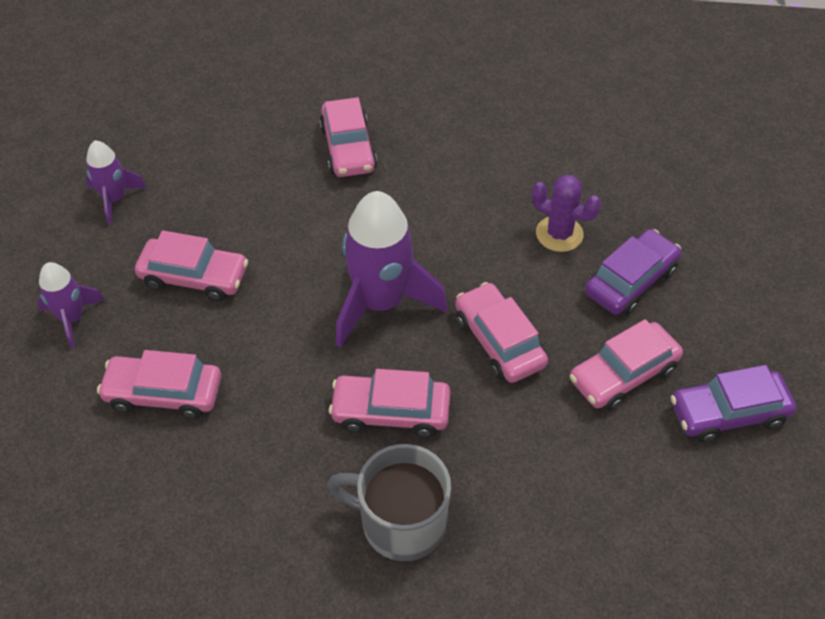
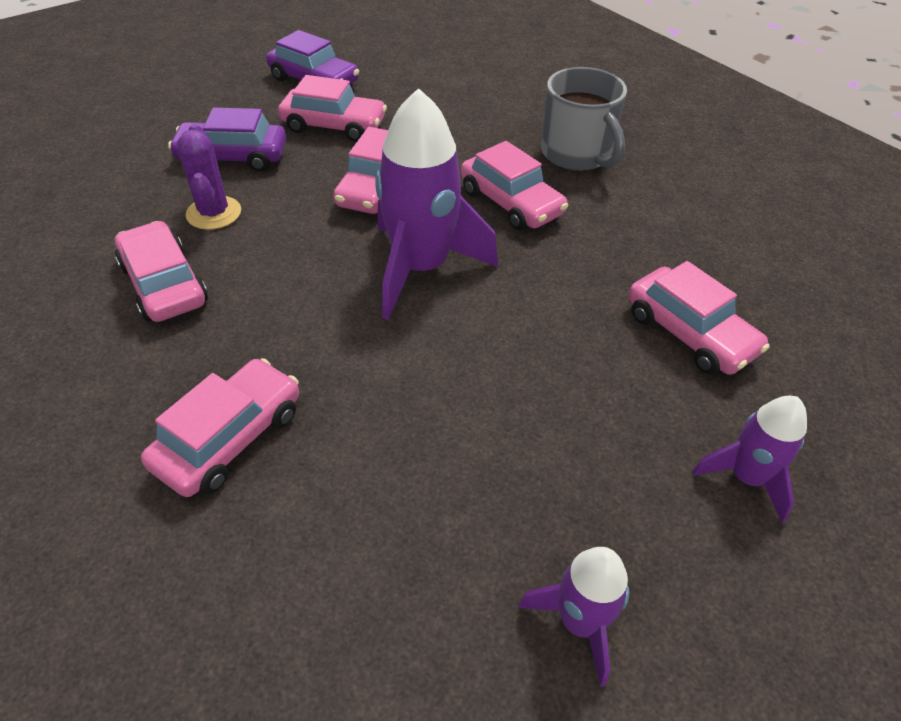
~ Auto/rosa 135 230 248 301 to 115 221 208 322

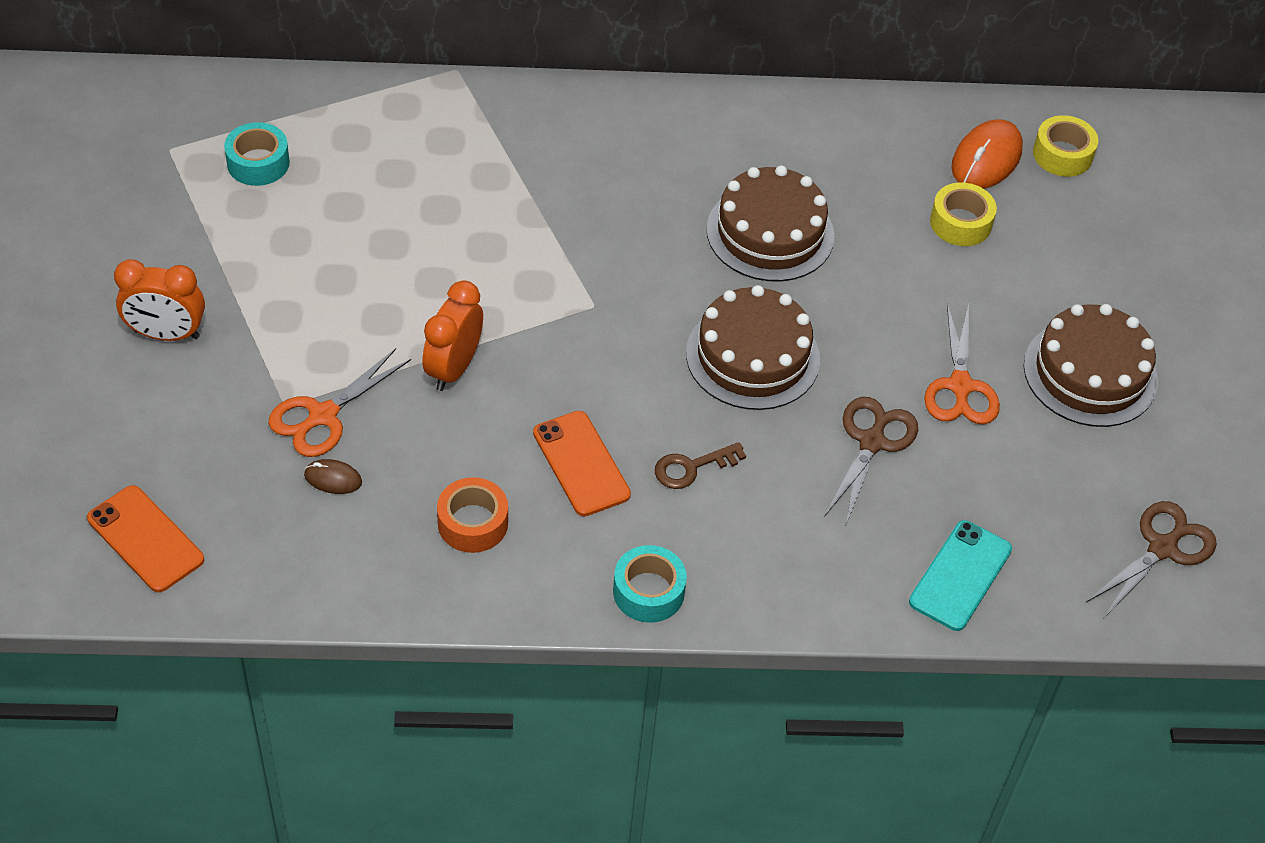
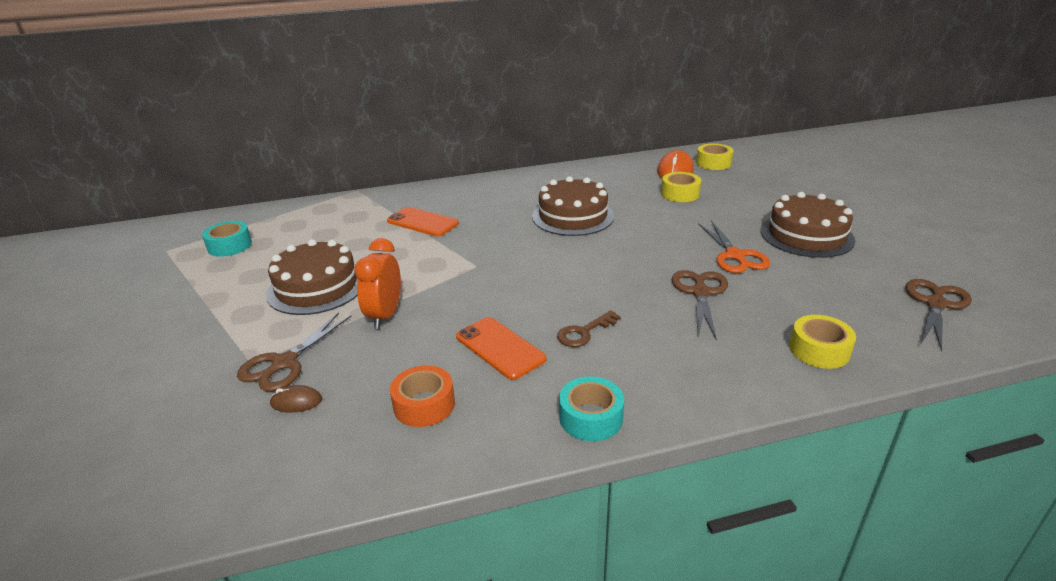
- Wecker/orange 114 259 205 341
~ Kuchen/braun 686 285 820 410 to 266 239 358 315
~ Schere/orange 268 348 411 457 to Schere/braun 237 313 352 392
~ Handy/orange 87 485 204 593 to 387 207 459 237
~ Handy/türkis 909 520 1012 631 to Klebeband/gelb 790 315 856 369

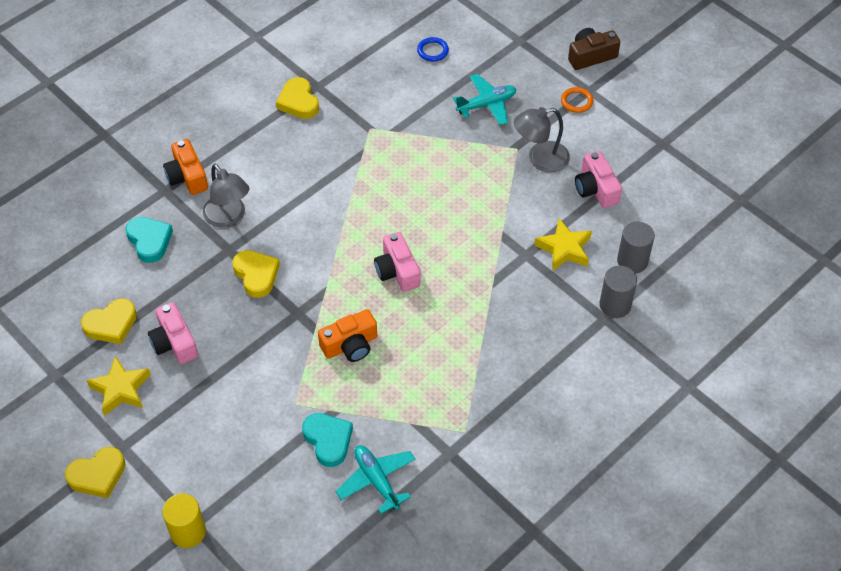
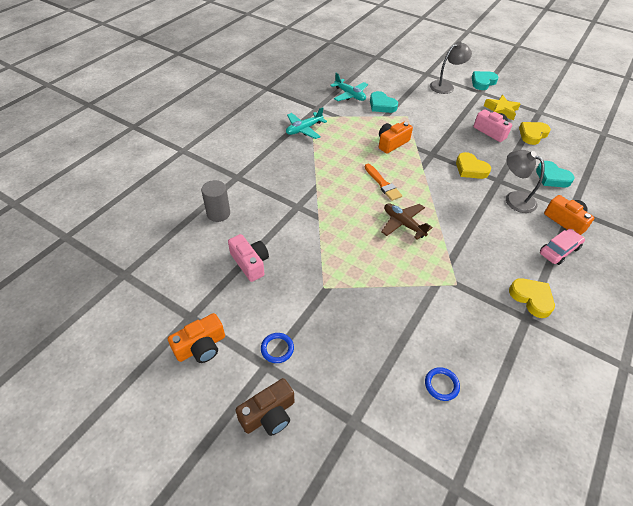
~ Flugzeug/türkis 453 74 516 125 to 286 107 327 139
~ Ring/orange 561 87 593 113 to Ring/blau 261 333 294 363
~ Lampe/grau 514 107 570 173 to 430 41 472 94
- Stern/gelb 535 218 592 271
~ Kamera/rosa 374 232 420 292 to Pinsel/orange 365 164 402 201
- Vollzylinder/grau 599 266 637 318
~ Herz/gelb 65 447 125 498 to Herz/türkis 472 71 498 90
- Vollzylinder/gelb 162 493 206 548
+ Flugzeug/braun 381 203 433 240
+ Auto/rosa 540 229 585 265
+ Kamera/orange 168 313 225 363

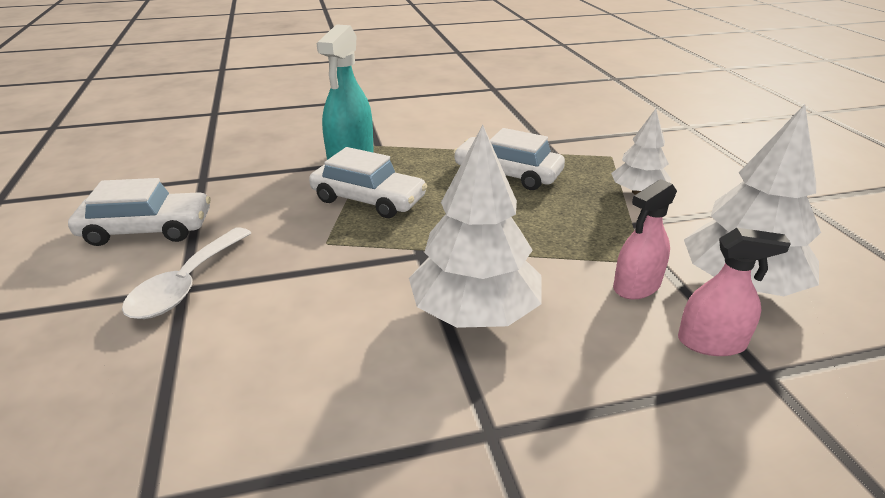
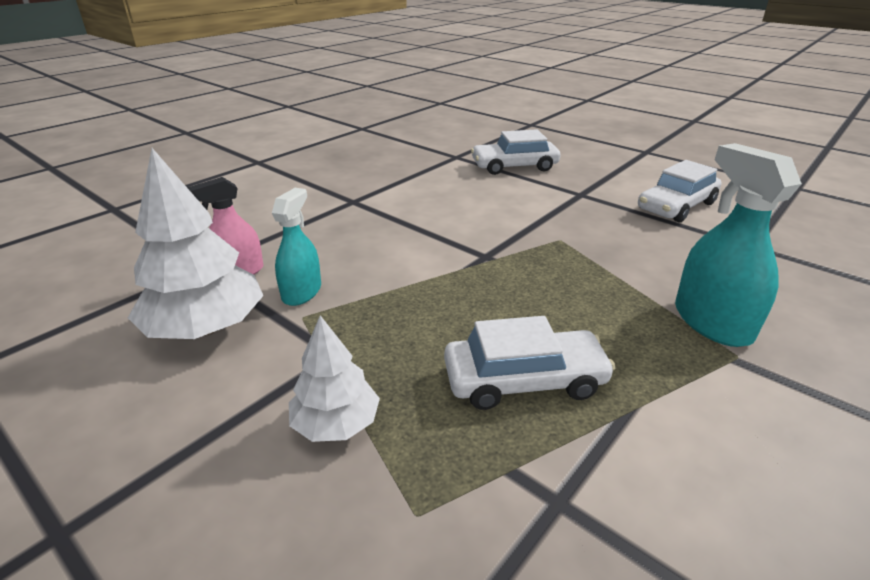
- Baum/weiß 409 125 541 328
~ Auto/weiß 309 147 427 218 to 471 129 560 175
~ Sprühflasche/rosa 613 179 677 299 to Sprühflasche/türkis 272 188 321 306
- Löffel/weiß 122 227 251 319

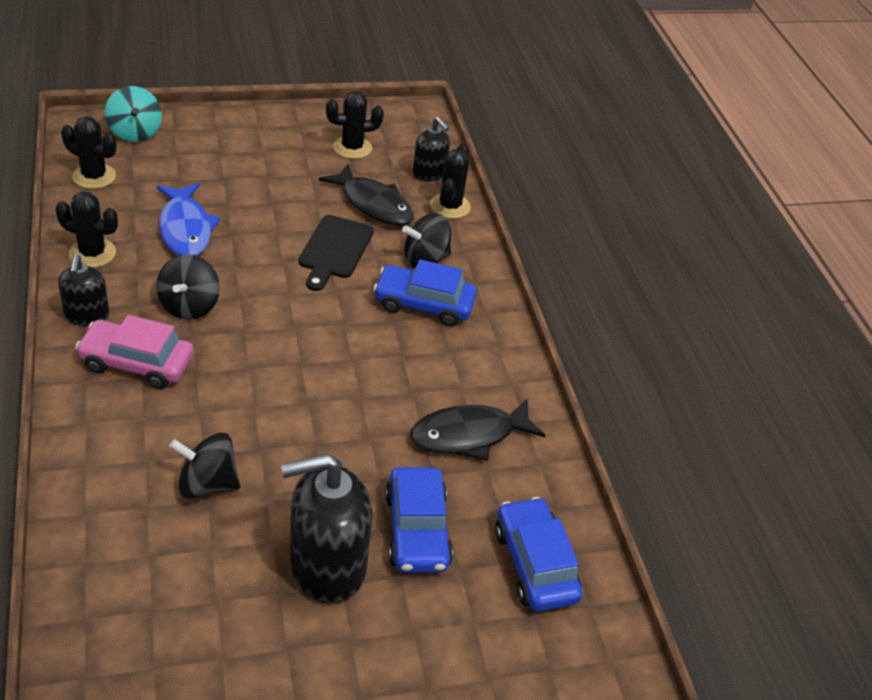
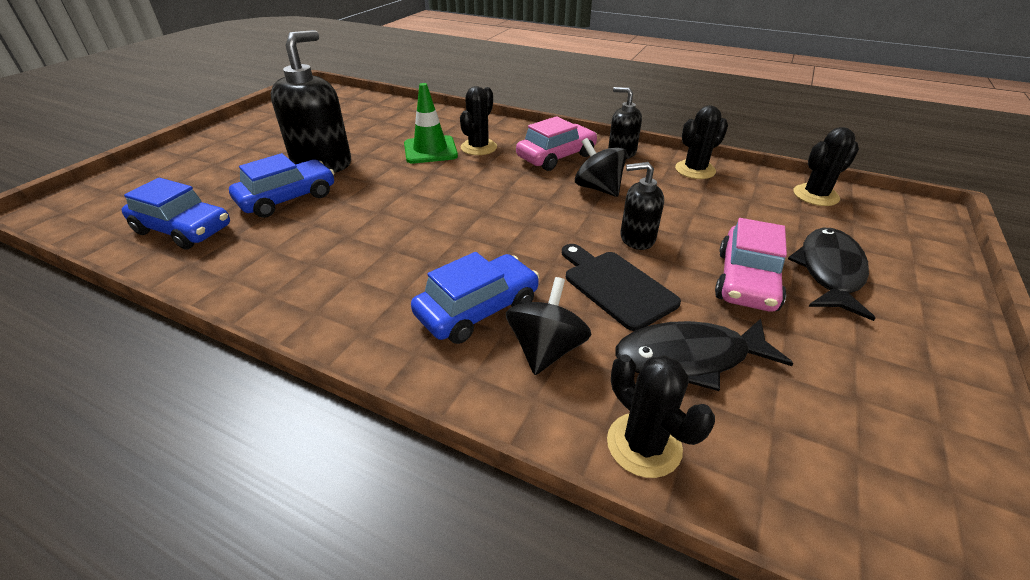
- Kreisel/türkis 105 86 162 142
~ Kaktus/schwarz 326 91 384 159 to 460 86 497 155
~ Seifenspender/schwarz 413 117 450 182 to 620 162 664 250
- Fisch/blau 157 183 220 256
~ Fisch/schwarz 410 398 546 461 to 788 228 875 321
~ Kreisel/schwarz 169 433 240 499 to Leitkegel/grün 404 83 458 163
~ Auto/blau 385 467 453 573 = 229 153 334 218 105 degrees clockwise
+ Auto/rosa 715 218 787 312

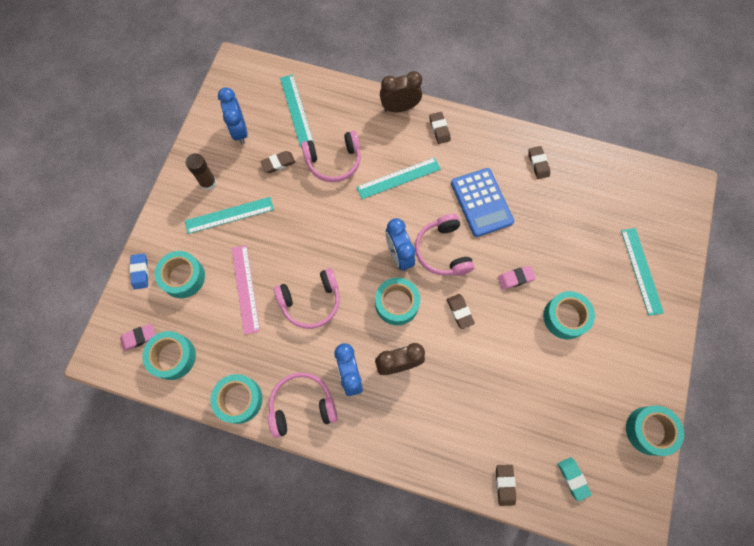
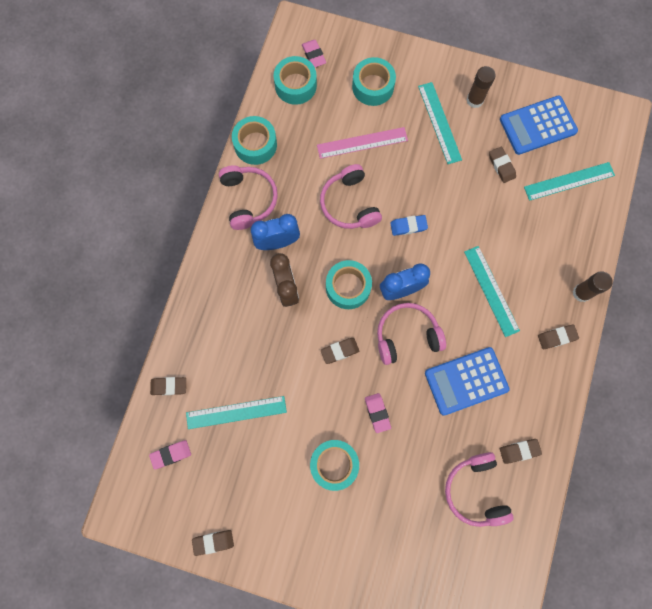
~ Wecker/braun 380 71 422 112 to Klebestift/braun 573 271 613 302
~ Wecker/blau 218 87 248 144 to Taschenrechner/blau 500 95 578 155
~ Kopfhörer/rosa 301 131 361 182 to 445 452 514 527
~ Lineal/türkis 621 228 664 316 to 186 396 287 429
~ Radiergummi/blau 130 253 149 289 to 390 215 428 236
~ Klebeband/türkis 626 405 684 456 to Radiergummi/braun 192 530 234 556
~ Radiergummi/türkis 558 457 592 501 to Radiergummi/rosa 149 440 191 470

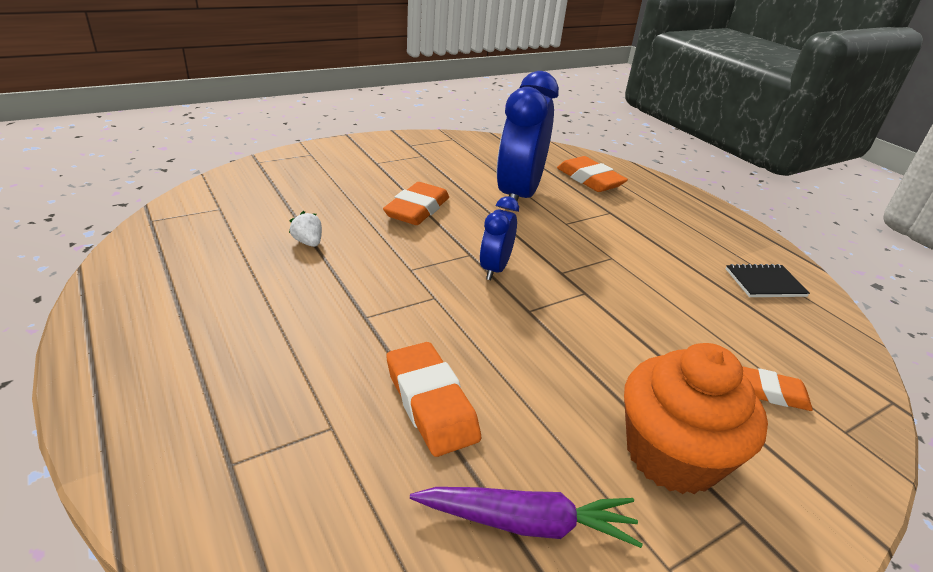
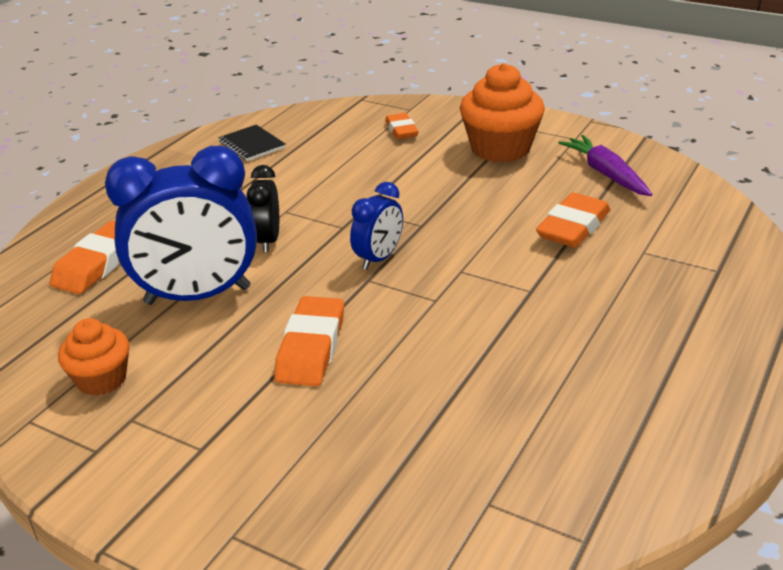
~ Radiergummi/orange 383 182 449 225 = 274 296 344 386 75 degrees counterclockwise
~ Wecker/blau 480 196 519 280 = 350 182 403 270 45 degrees counterclockwise
- Erdbeere/weiß 289 211 322 247
+ Wecker/schwarz 247 165 279 252
+ Muffin/orange 58 318 129 396

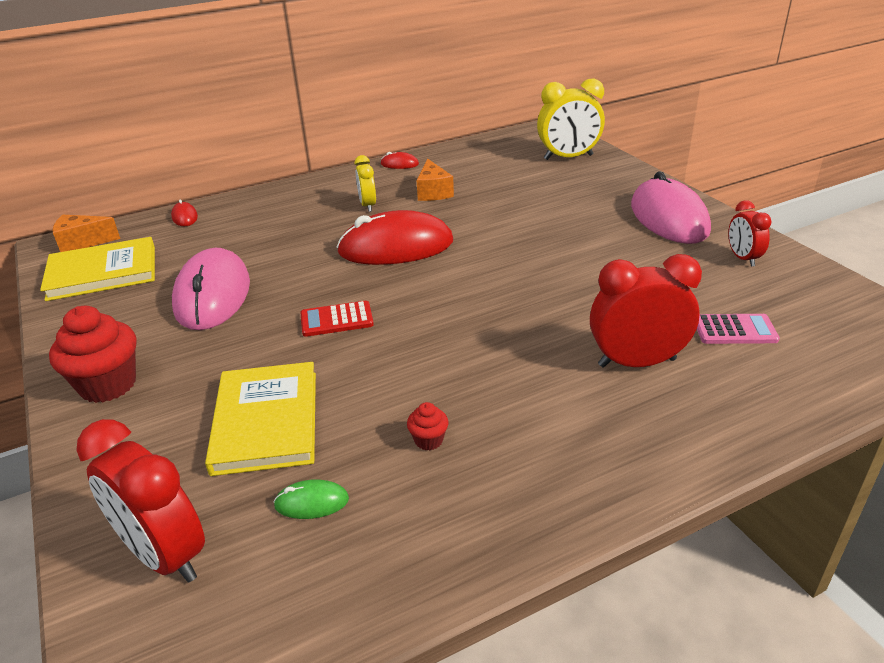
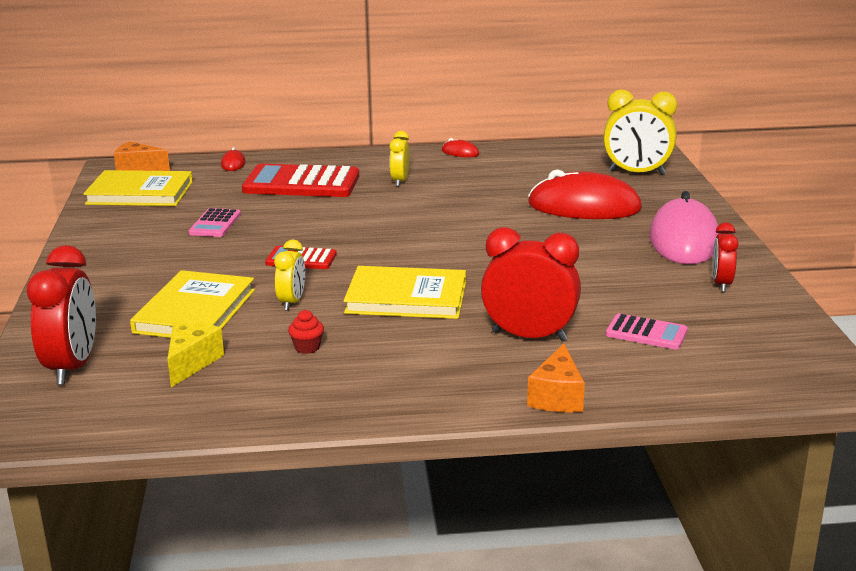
~ Käse/orange 417 159 454 201 to 527 344 585 412
~ Computermaus/rot 337 210 453 265 to 528 169 642 219
~ Computermaus/rosa 172 248 250 330 to Taschenrechner/rosa 188 208 241 237
- Muffin/rot 49 306 136 403
~ Wecker/rot 76 419 205 583 = 27 245 96 385 150 degrees counterclockwise
~ Computermaus/grün 273 479 349 519 to Käse/gelb 167 322 224 387
+ Taschenrechner/rot 242 164 359 197
+ Wecker/gelb 274 240 305 311
+ Buch/gelb 344 266 466 319

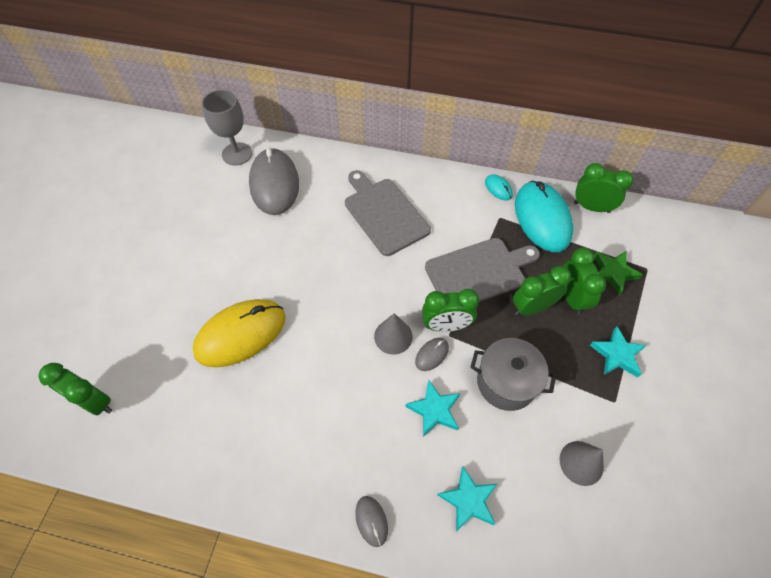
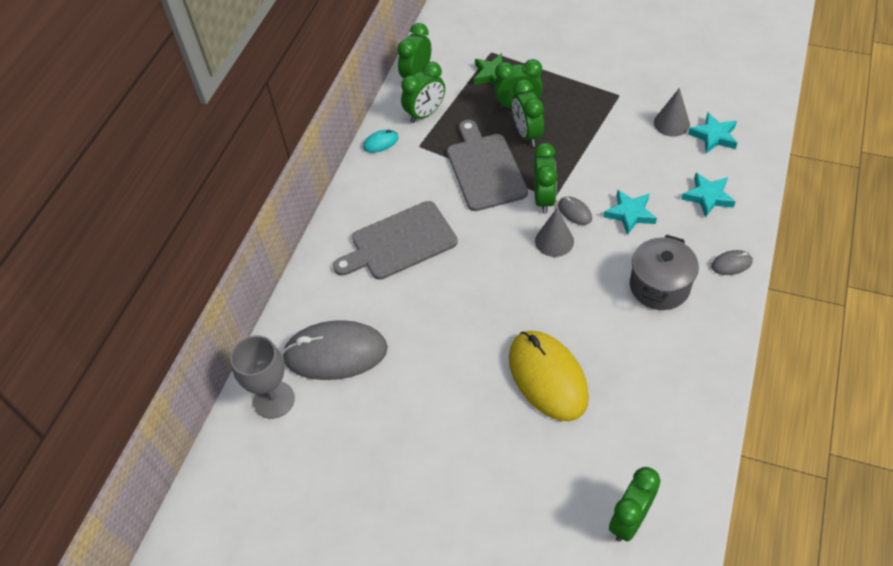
~ Computermaus/türkis 515 181 573 252 to Wecker/grün 401 61 445 123
~ Stern/türkis 590 326 647 378 to 688 113 737 153
~ Kochtopf/grau 470 338 556 411 to 630 234 699 310

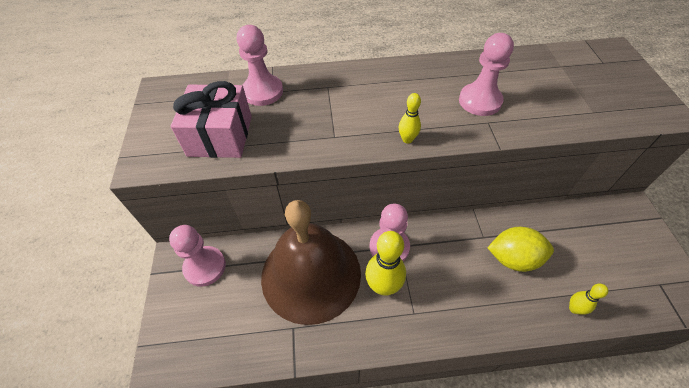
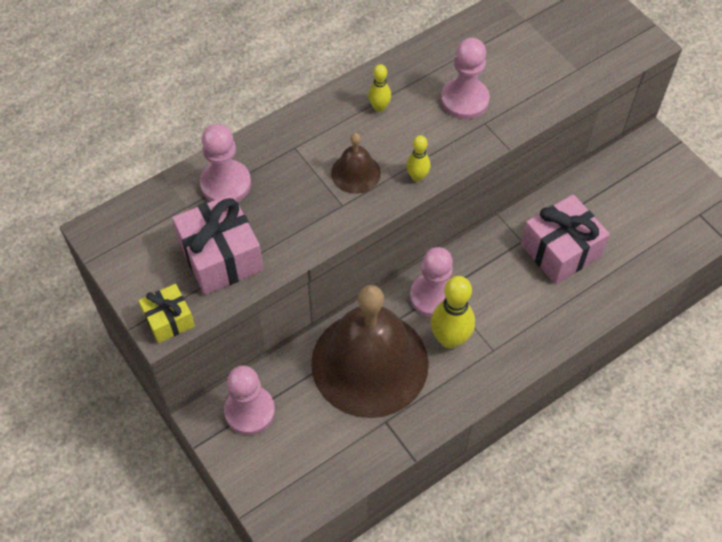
~ Zitrone/gelb 488 227 554 272 to Geschenk/rosa 521 194 610 284
~ Bowlingkegel/gelb 569 283 608 315 to 368 64 391 112
+ Glocke/braun 331 133 381 194
+ Geschenk/gelb 139 284 195 343

